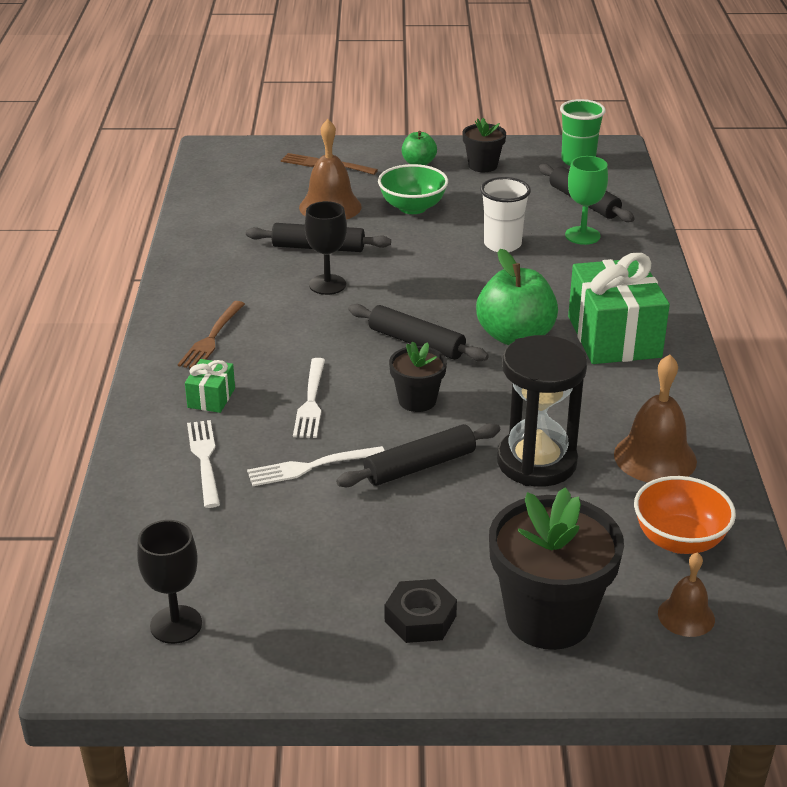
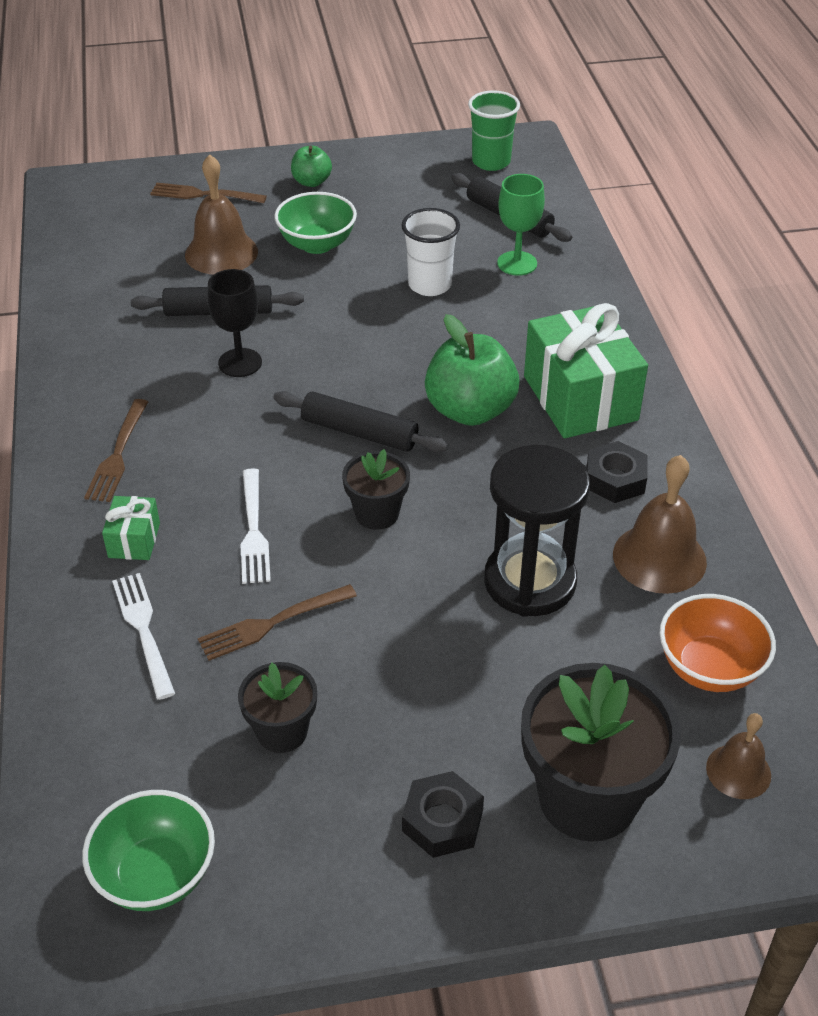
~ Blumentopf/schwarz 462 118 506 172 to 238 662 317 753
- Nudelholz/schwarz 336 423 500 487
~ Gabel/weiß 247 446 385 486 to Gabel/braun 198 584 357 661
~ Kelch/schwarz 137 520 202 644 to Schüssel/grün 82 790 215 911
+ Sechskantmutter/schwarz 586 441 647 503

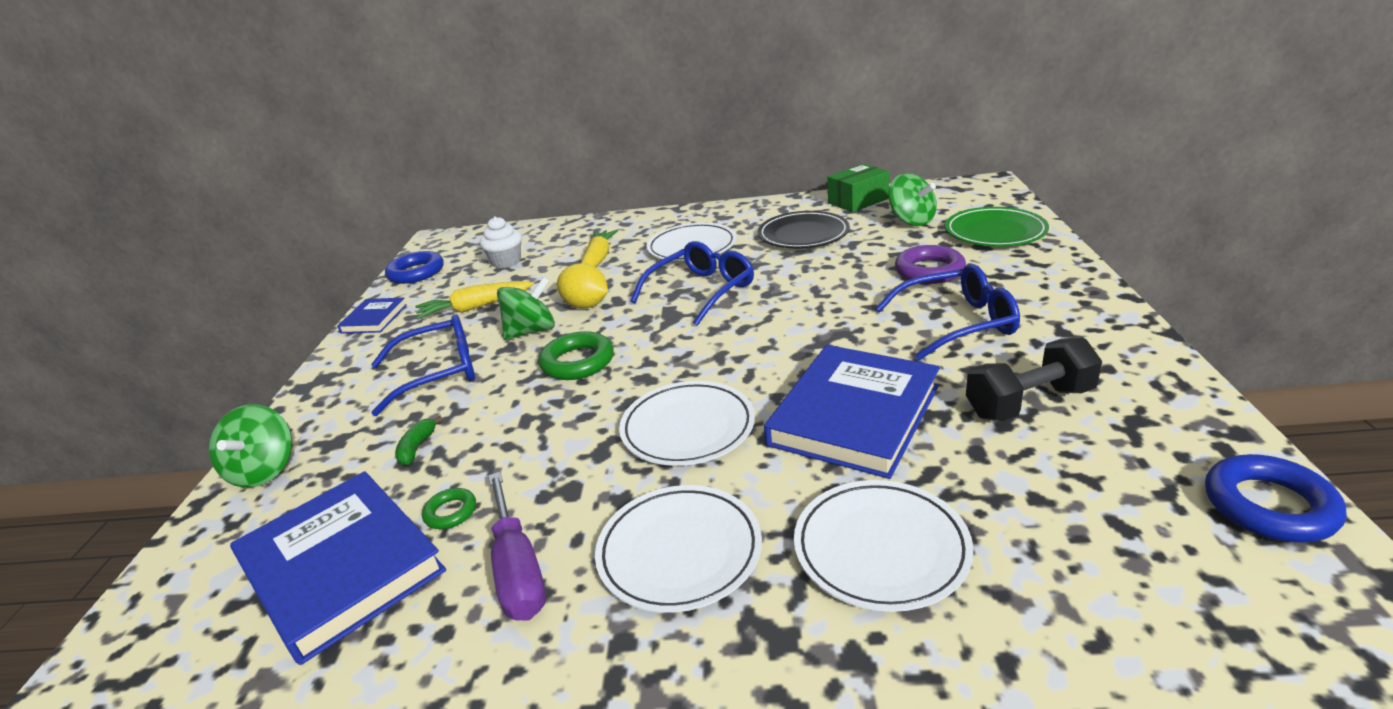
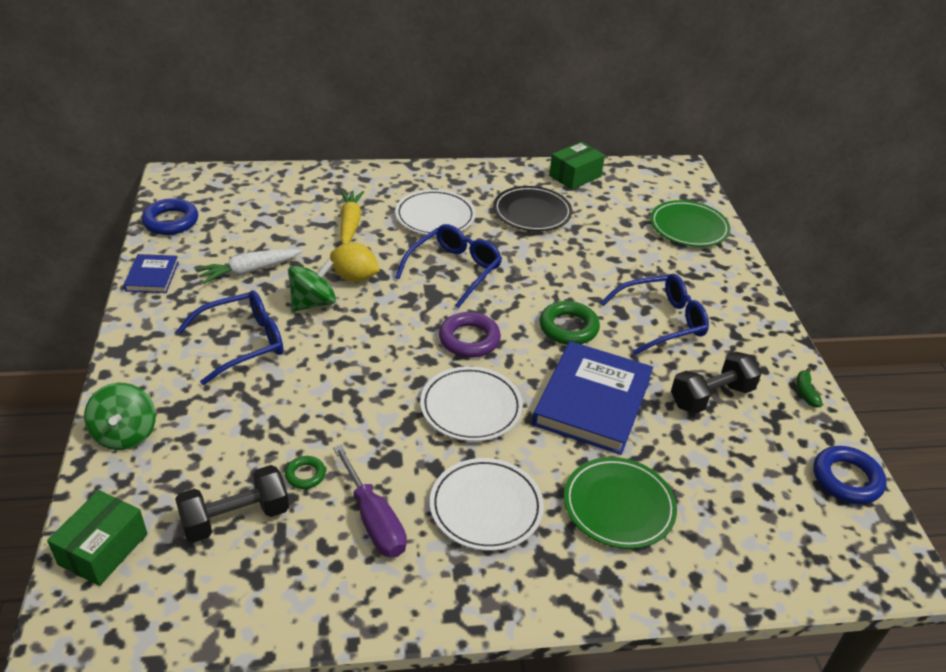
- Kreisel/grün 888 173 937 226
- Muffin/weiß 480 217 522 268
~ Ring/lila 895 245 966 284 to 439 312 501 358
~ Karotte/gelb 415 281 534 319 to Karotte/weiß 196 249 302 284
~ Ring/grün 538 331 614 380 to 540 301 600 345
~ Banane/grün 395 416 443 466 to 796 368 823 408
~ Buch/blau 230 471 446 665 to Hantel/schwarz 175 465 289 543
~ Teller/weiß 794 480 973 612 to Teller/grün 564 457 677 549
+ Schachtel/grün 47 490 147 586

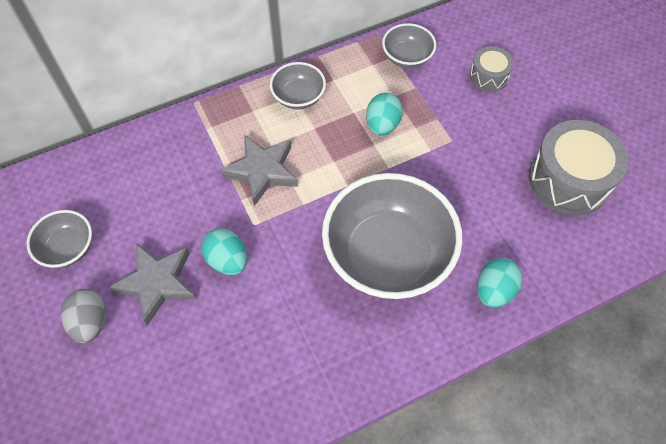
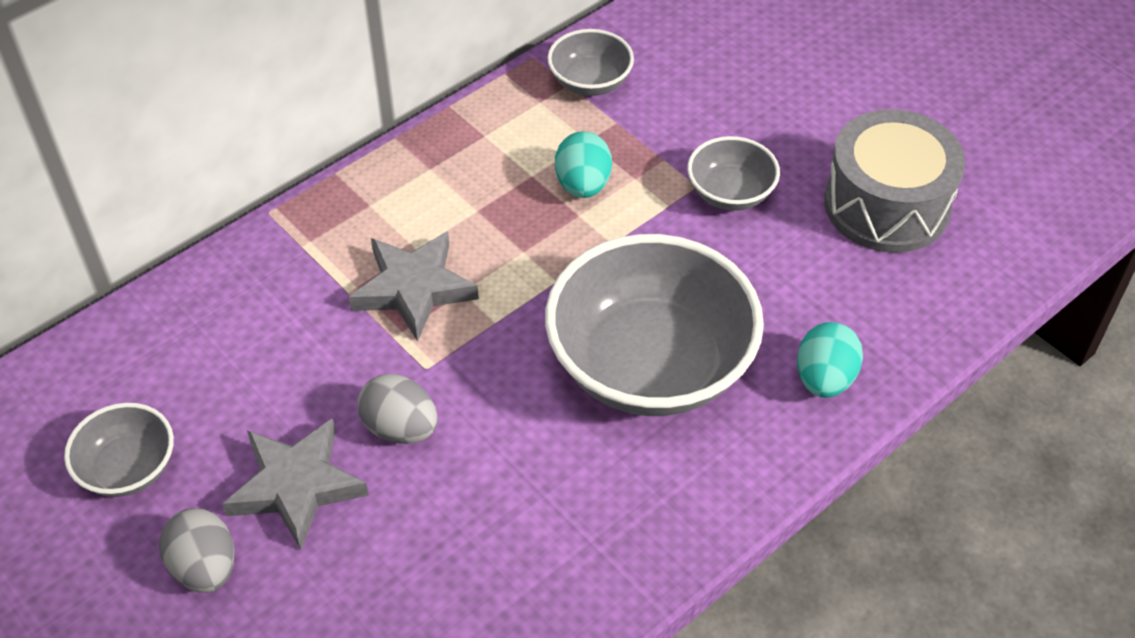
- Trommel/grau 470 46 514 92
~ Schüssel/grau 270 62 326 110 to 687 136 780 211
~ Ei/türkis 201 228 247 275 to Ei/grau 357 374 438 444

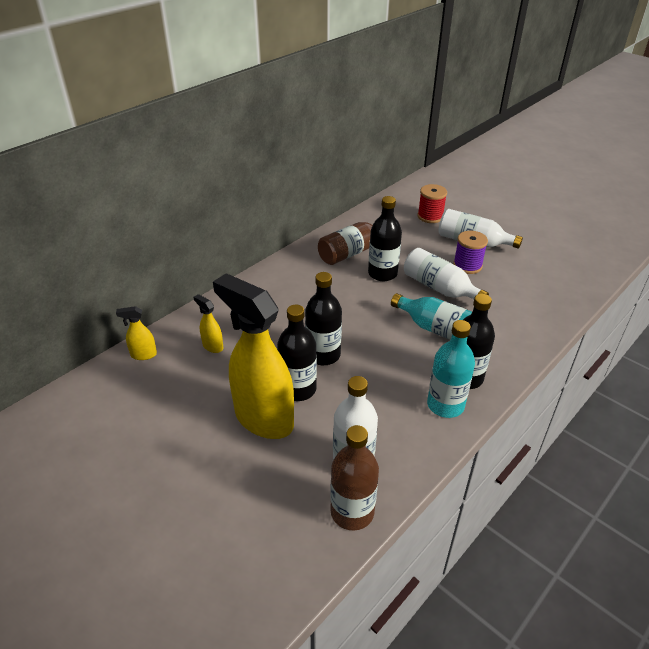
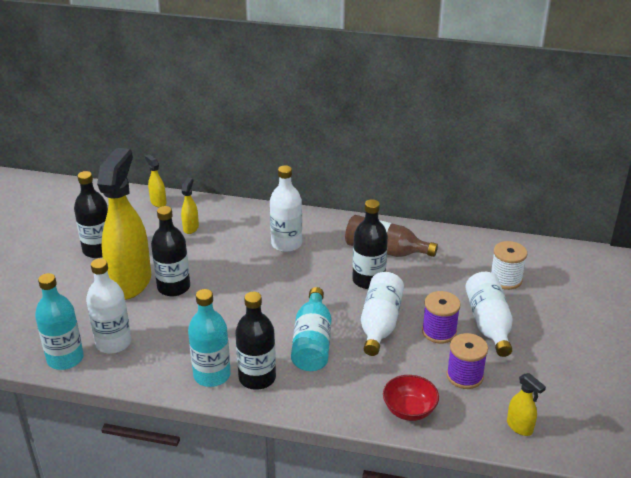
~ Garnrolle/rot 418 184 447 223 to Garnrolle/weiß 491 241 527 290
~ Flasche/schwarz 305 272 342 365 to 74 171 108 258
~ Flasche/braun 330 425 379 531 to Flasche/türkis 35 273 84 370
+ Flasche/weiß 270 165 302 252
+ Garnrolle/lila 446 333 488 389
+ Sprühflasche/gelb 507 373 546 436
+ Schüssel/rot 383 375 439 421

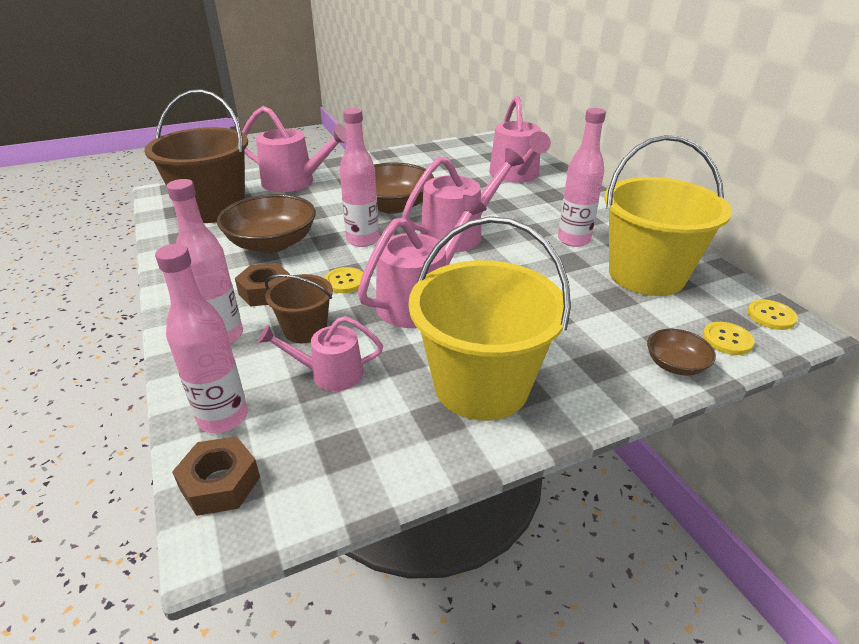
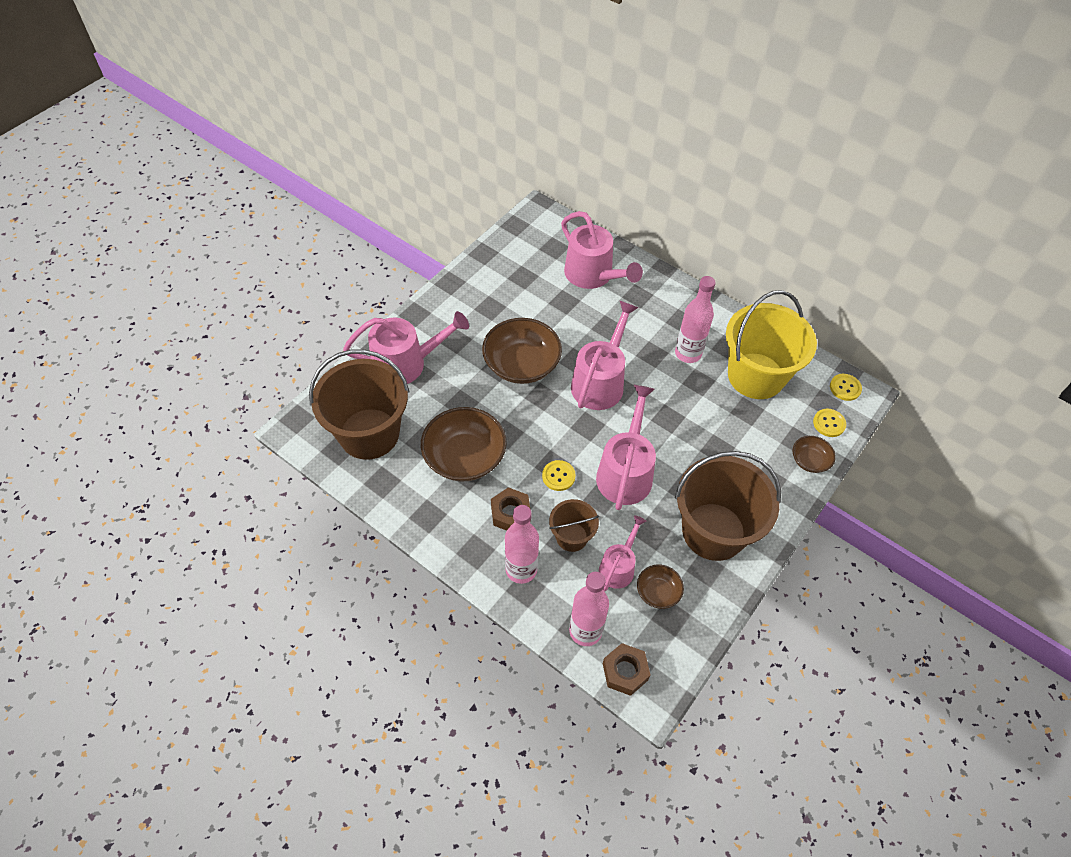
- Flasche/rosa 340 108 379 247
~ Eimer/gelb 409 216 571 421 to Eimer/braun 675 451 781 561
~ Gießkanne/rosa 258 316 383 391 = 599 515 646 591 150 degrees clockwise
+ Schüssel/braun 637 565 684 609

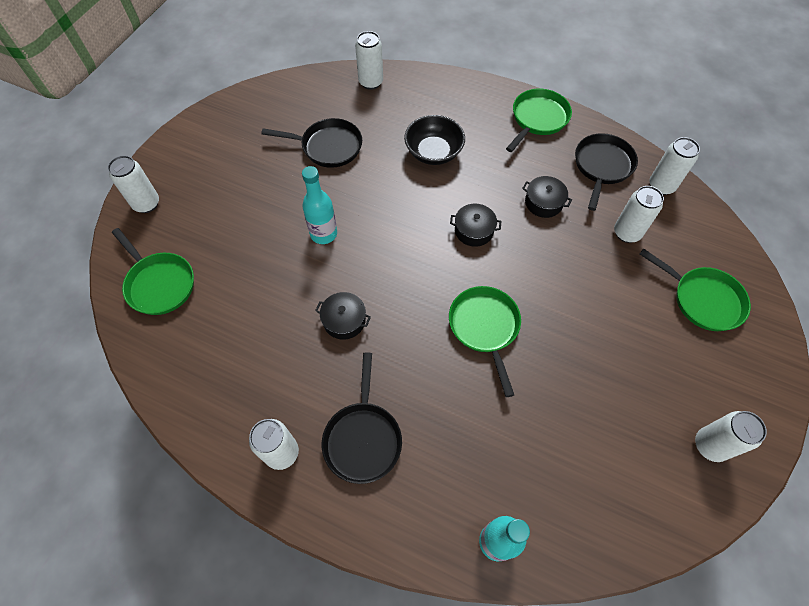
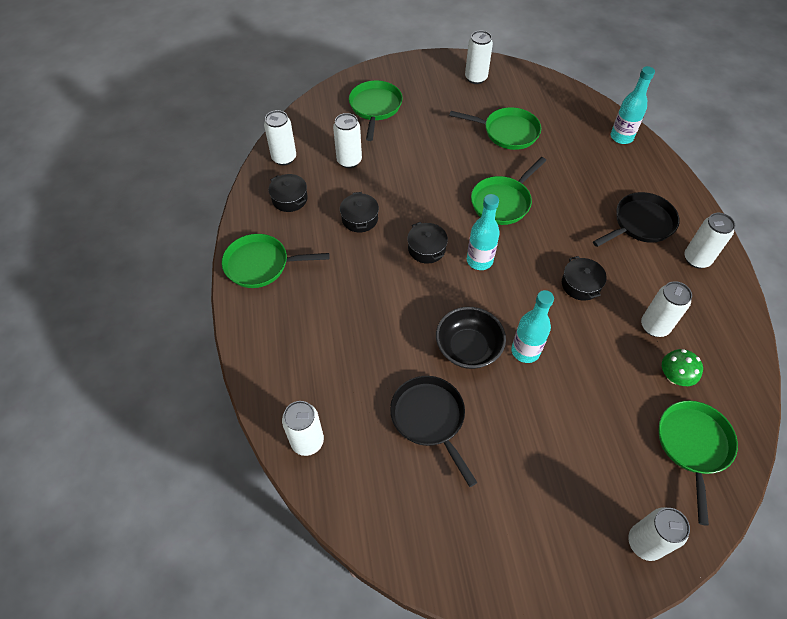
~ Schüssel/schwarz 404 115 465 165 to 436 307 506 369
~ Pfanne/schwarz 575 133 638 211 to Kochtopf/schwarz 269 174 308 212
+ Pfanne/grün 449 107 541 150
+ Flasche/türkis 467 194 500 270
+ Dose/weiß 641 281 692 337
+ Pilz/grün 662 349 703 386

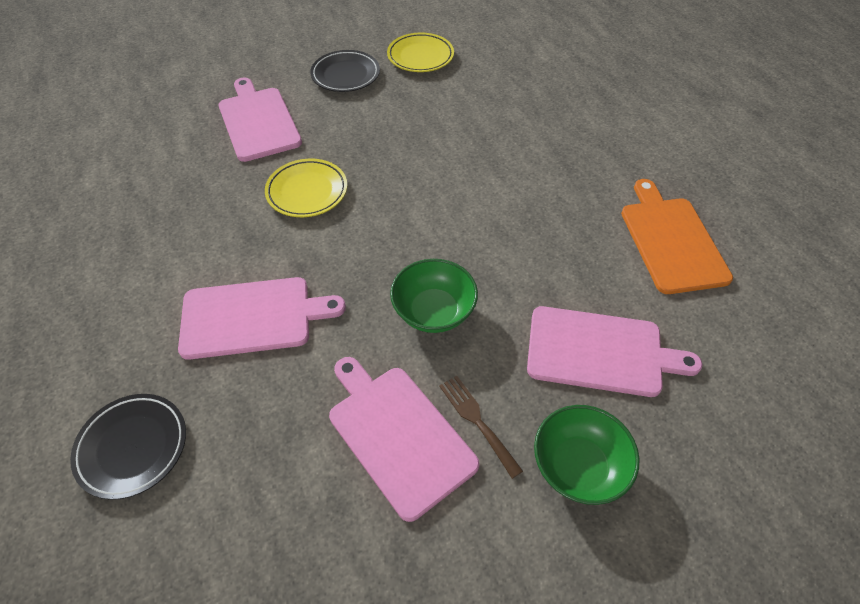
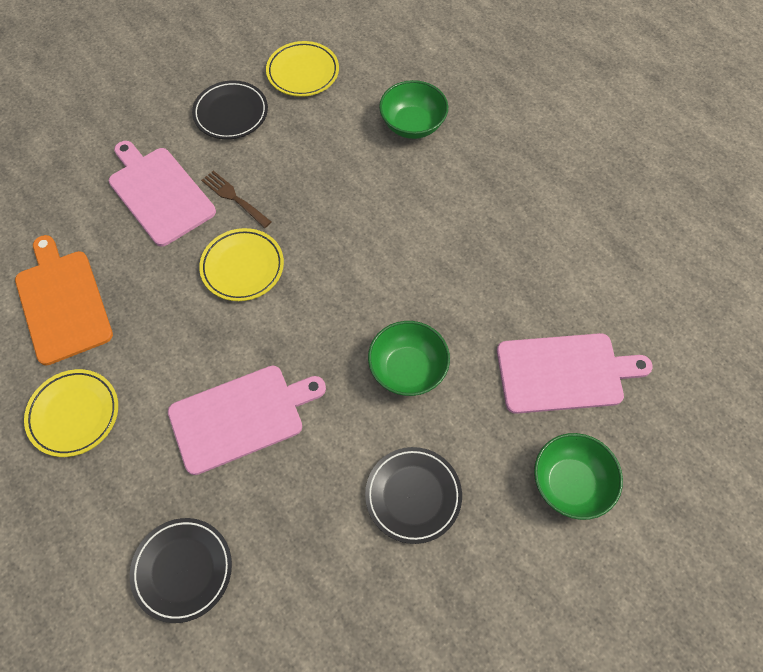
~ Schneidebrett/orange 621 179 733 294 to 15 235 113 365
~ Schneidebrett/rosa 329 357 480 522 to Teller/schwarz 365 447 462 544
~ Gabel/braun 439 376 523 479 to 201 171 271 228
+ Schüssel/grün 379 80 448 139
+ Teller/gelb 24 369 118 457

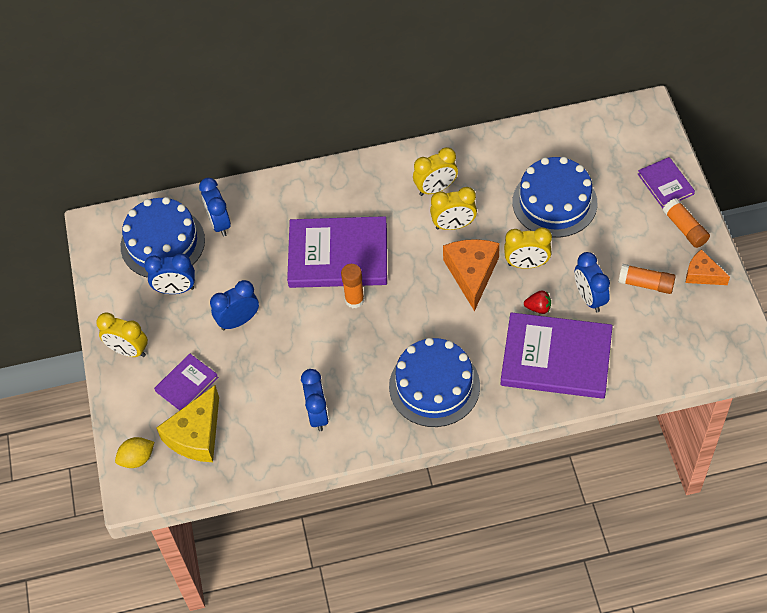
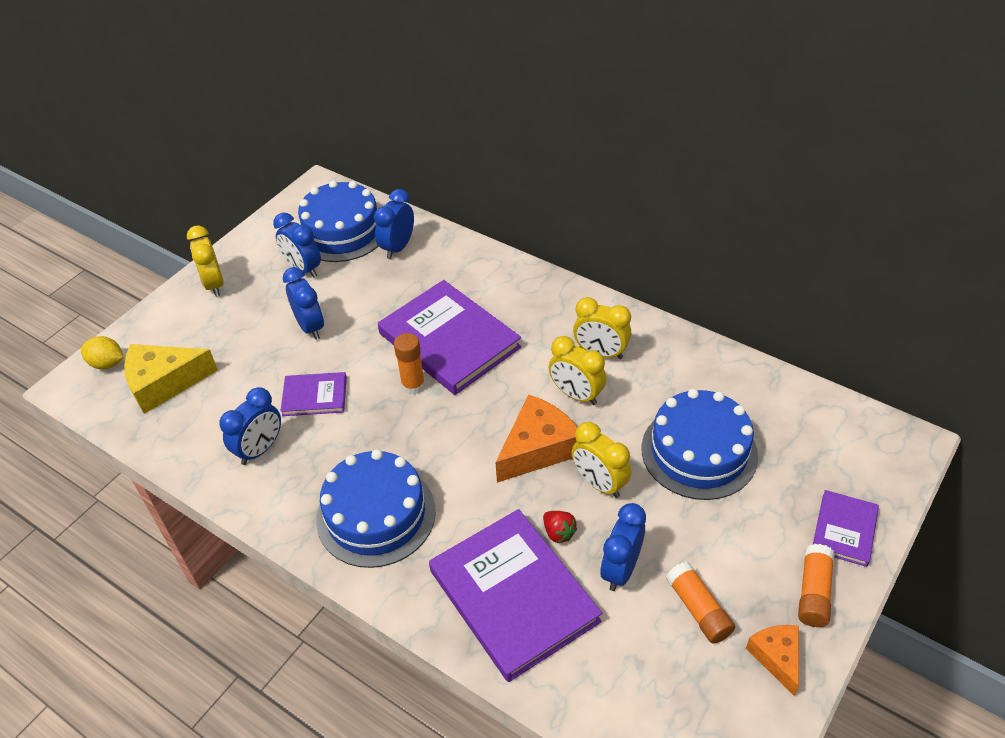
~ Wecker/blau 210 280 259 330 = 283 267 324 340 45 degrees clockwise
~ Buch/lila 154 354 218 411 to 280 372 347 416

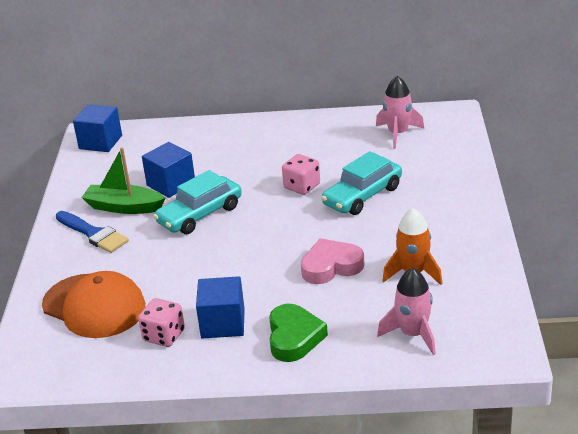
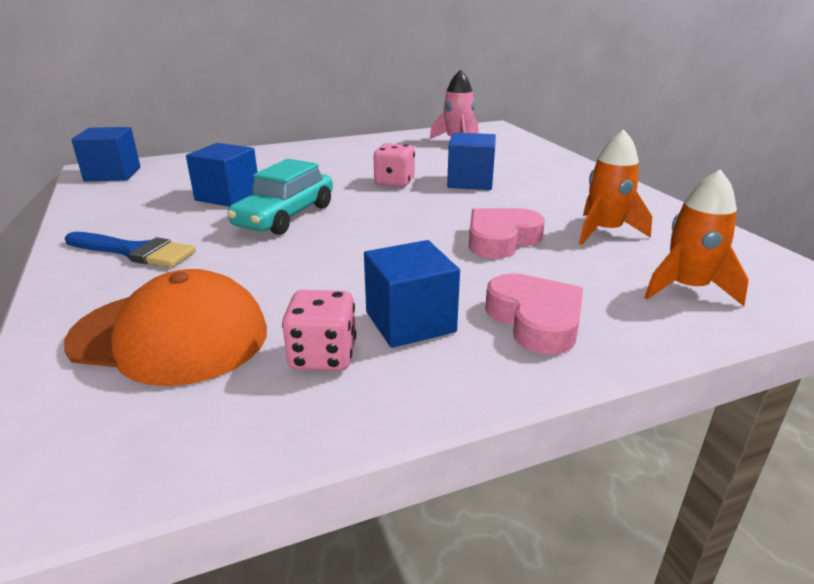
- Boot/grün 81 147 166 214
~ Auto/türkis 321 151 402 215 to Kubus/blau 447 133 496 190
~ Rakete/rosa 377 268 436 355 to Rakete/orange 644 169 749 306
~ Herz/grün 269 304 328 362 to Herz/rosa 485 273 583 355

